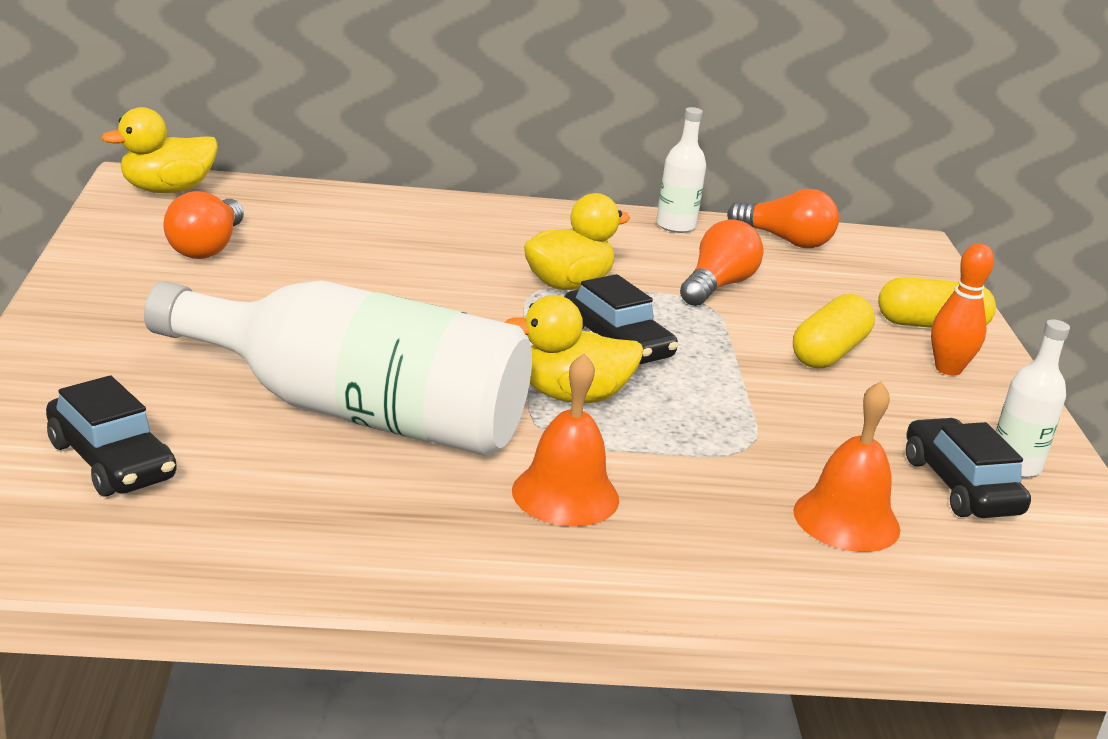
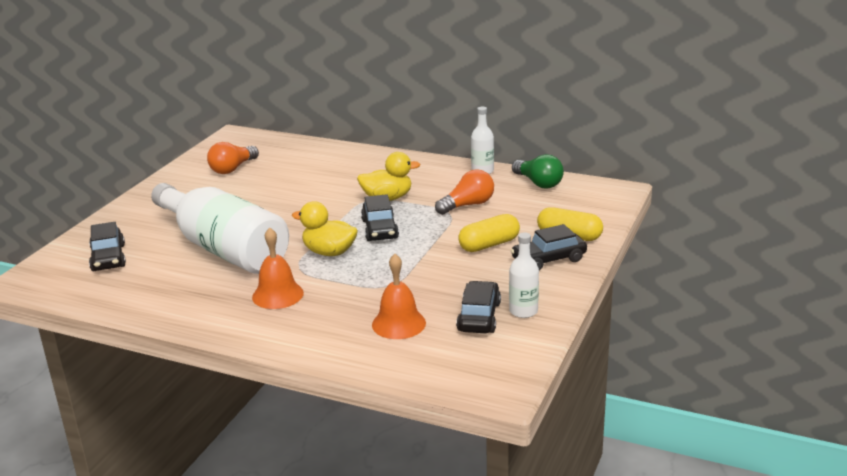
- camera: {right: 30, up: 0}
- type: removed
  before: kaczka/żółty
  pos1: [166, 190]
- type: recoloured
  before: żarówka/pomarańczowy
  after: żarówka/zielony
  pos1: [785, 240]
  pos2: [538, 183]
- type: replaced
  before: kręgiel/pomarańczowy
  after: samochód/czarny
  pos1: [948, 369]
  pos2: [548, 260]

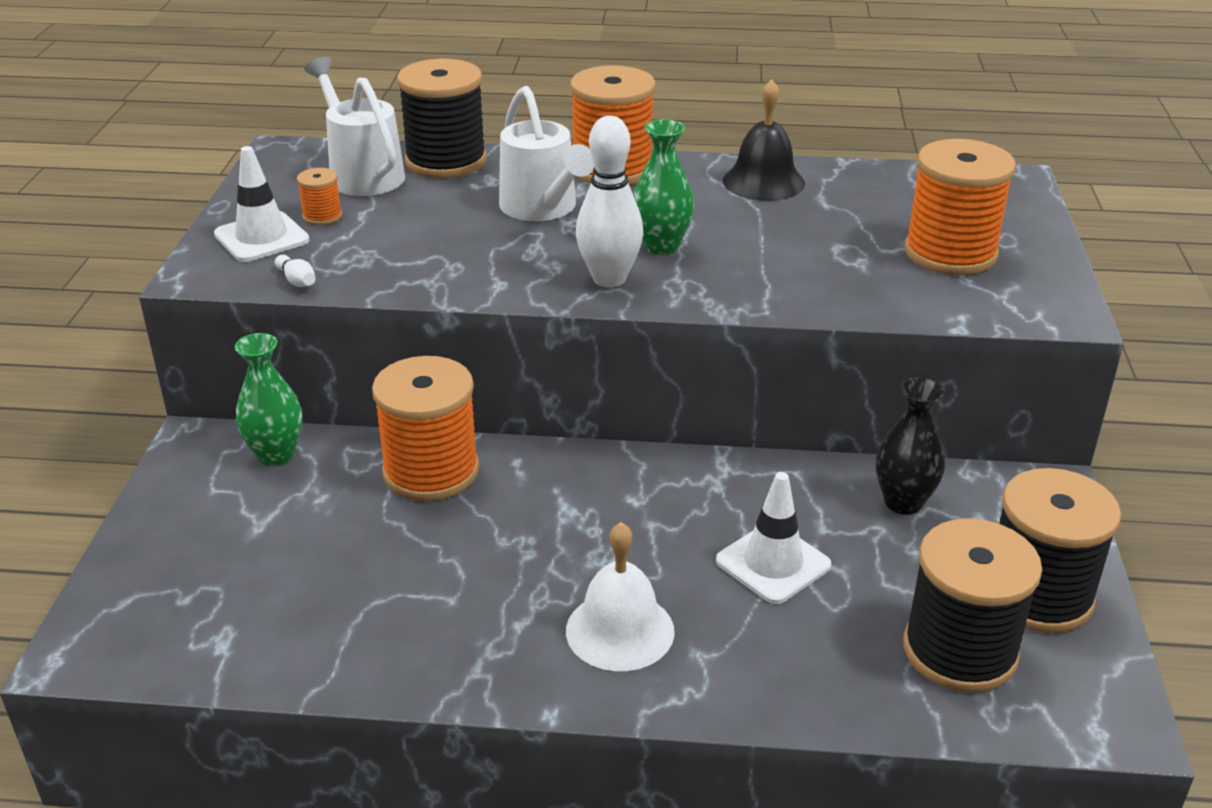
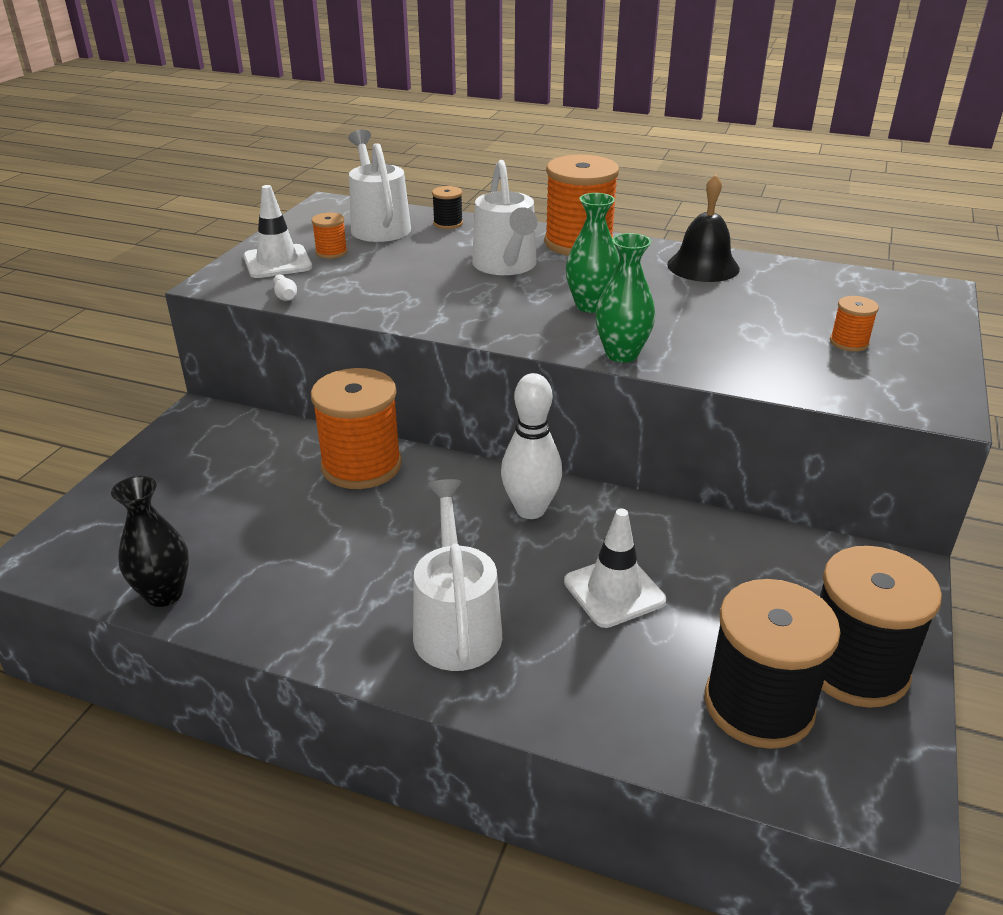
- camera: {right: 15, up: 0}
- type: moved
  before: wazon/zielony
  pos1: [276, 455]
  pos2: [621, 354]
- type: resized
  before: szpulka/czarny
  pos1: [446, 161]
  pos2: [448, 223]
  scale: 0.45
- type: replaced
  before: dzwonek/biały
  after: konewka/biały
  pos1: [620, 630]
  pos2: [456, 624]
- type: moved
  before: kręgiel/biały
  pos1: [609, 279]
  pos2: [530, 510]
- type: moved
  before: wazon/czarny
  pos1: [903, 502]
  pos2: [164, 594]
- type: resized
  before: szpulka/pomarańczowy
  pos1: [950, 253]
  pos2: [849, 342]
  scale: 0.45

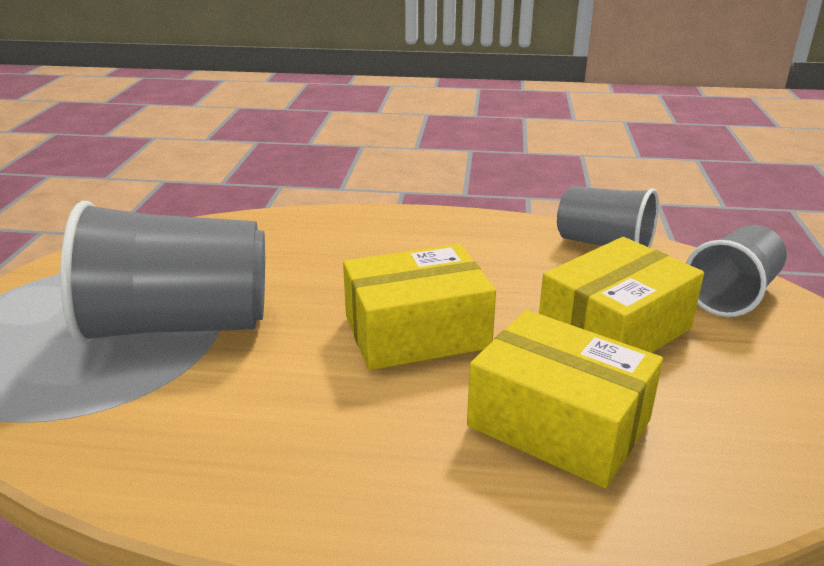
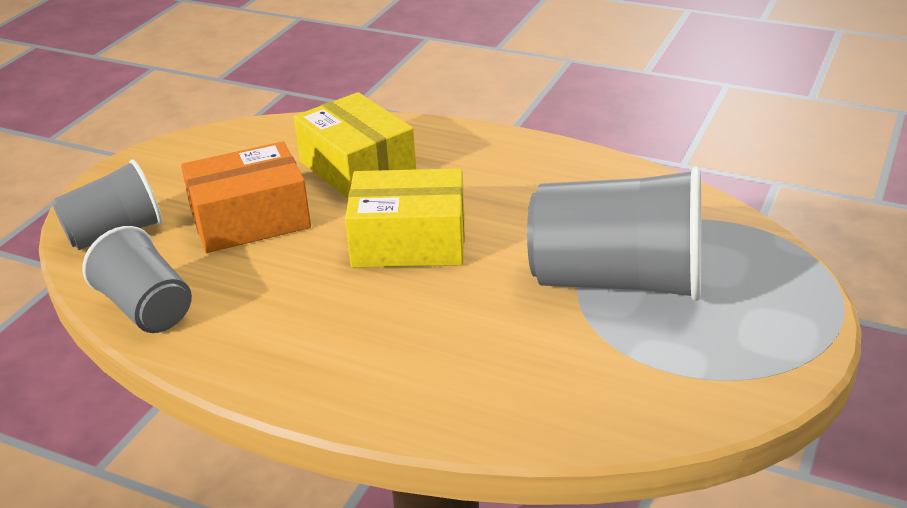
- camera: {right: -160, up: 5}
- type: recoloured
  before: pudełko/żółty
  after: pudełko/pomarańczowy
  pos1: [614, 329]
  pos2: [250, 219]

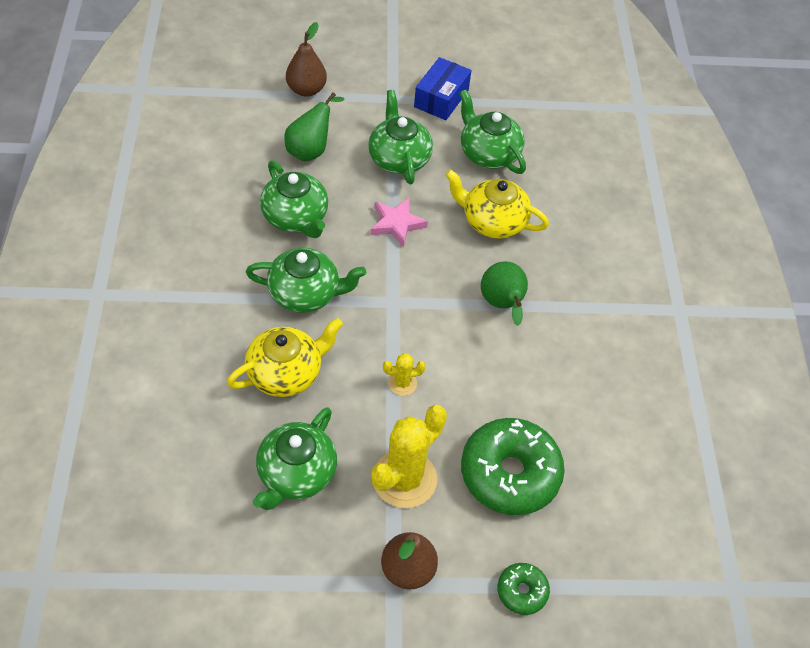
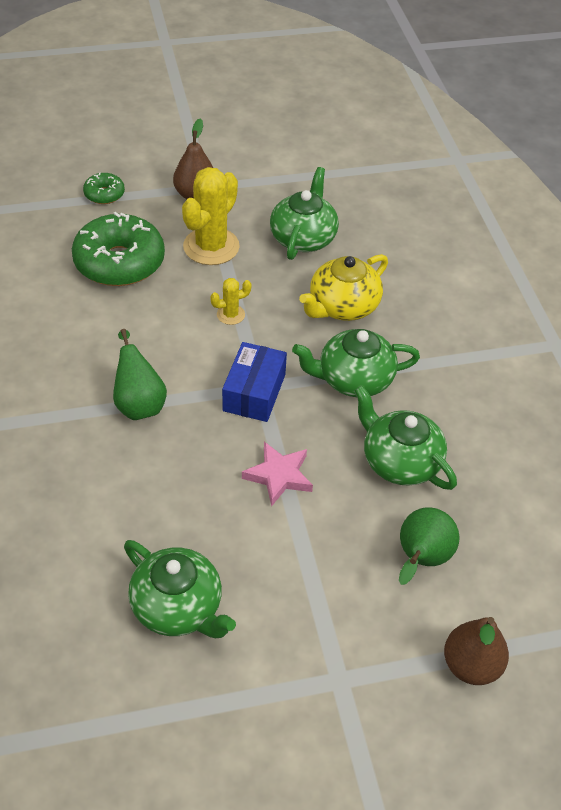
- camera: {right: 170, up: -5}
- type: removed
  before: imbryk/zielony
  pos1: [399, 158]
- type: moved
  before: pudełko/niebieski
  pos1: [441, 98]
  pos2: [254, 392]
- type: removed
  before: imbryk/żółty
  pos1: [493, 221]

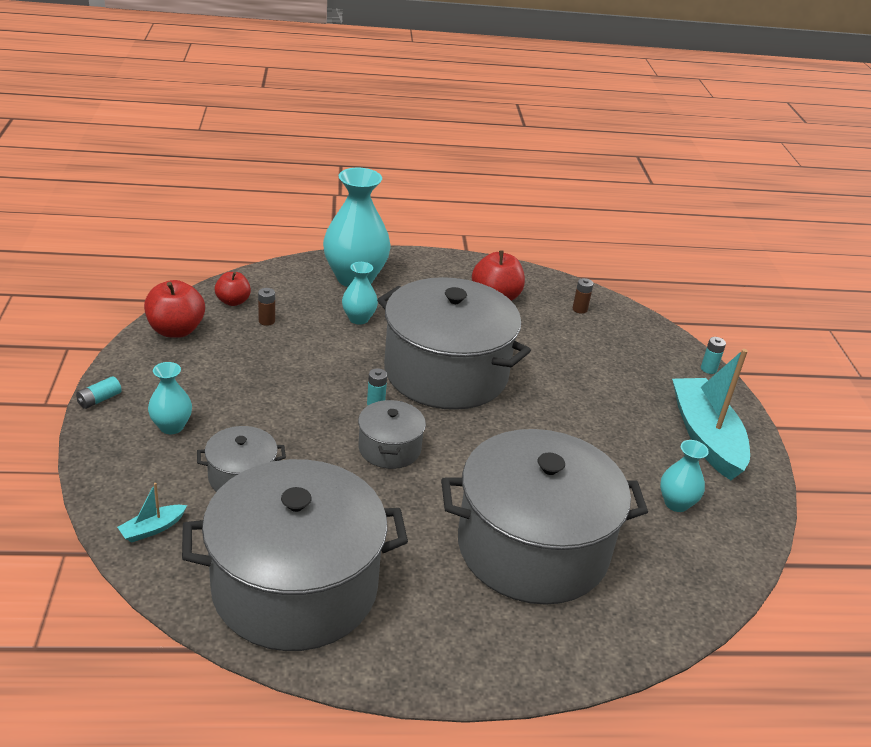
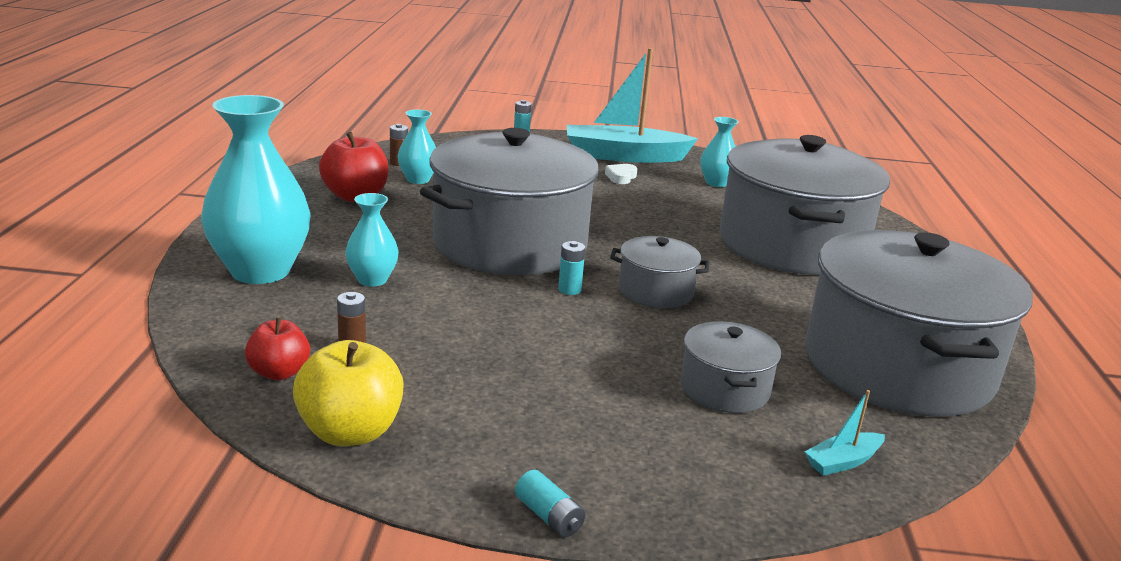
- camera: {right: -80, up: -10}
- type: turned
  before: łódka/turkusowy
  pos1: [152, 529]
  pos2: [843, 462]
  turn: 90
- type: recoloured
  before: jabłko/czerwony
  after: jabłko/żółty
  pos1: [176, 330]
  pos2: [350, 432]
- type: moved
  before: wazon/turkusowy
  pos1: [171, 426]
  pos2: [418, 179]
- type: added
  after: serce/biały
  pos2: [621, 177]

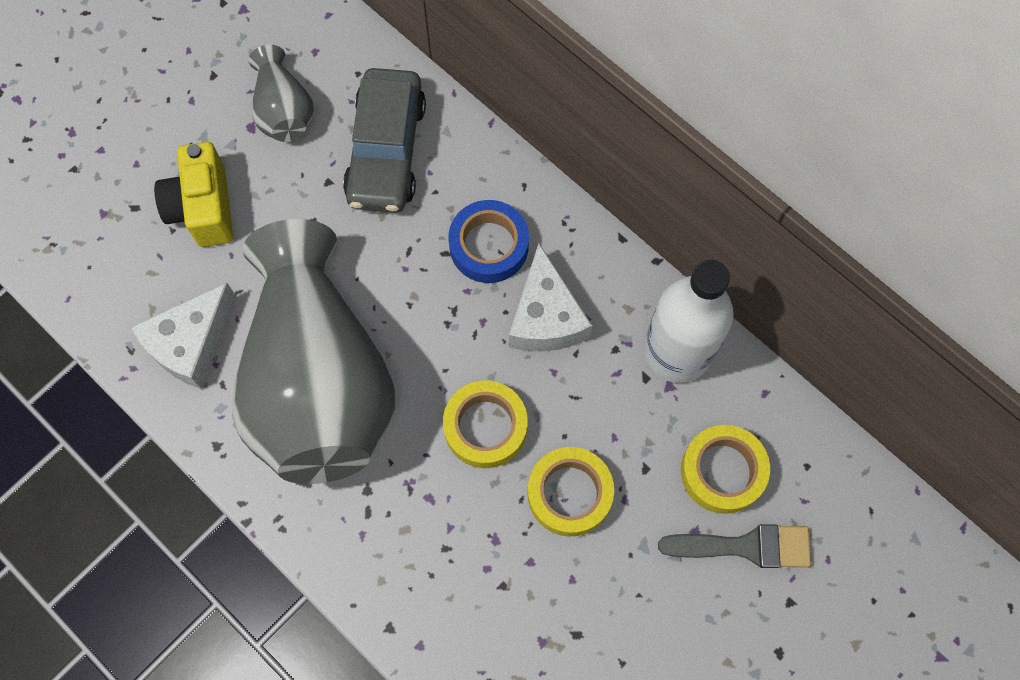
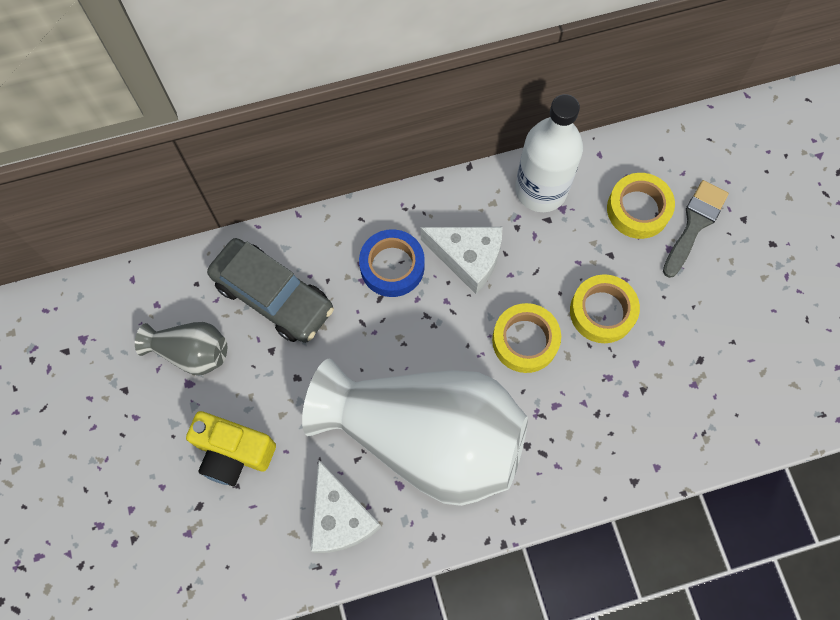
- camera: {right: -60, up: 0}
- type: recoloured
  before: wazon/szary
  after: wazon/biały
  pos1: [319, 381]
  pos2: [425, 437]

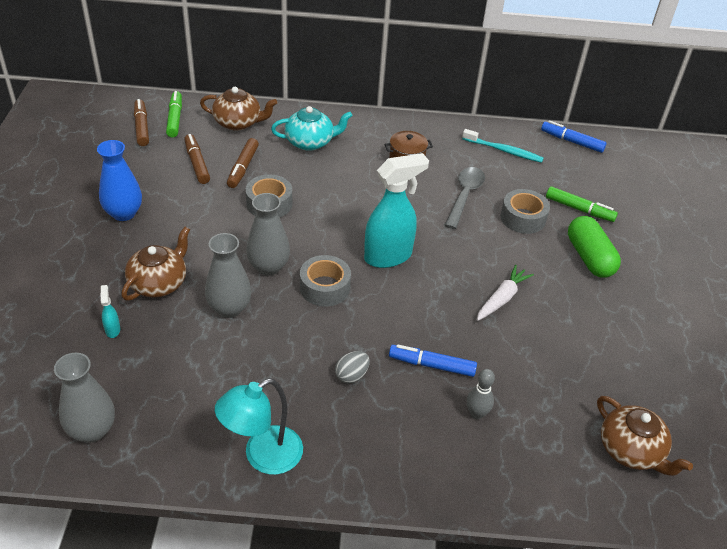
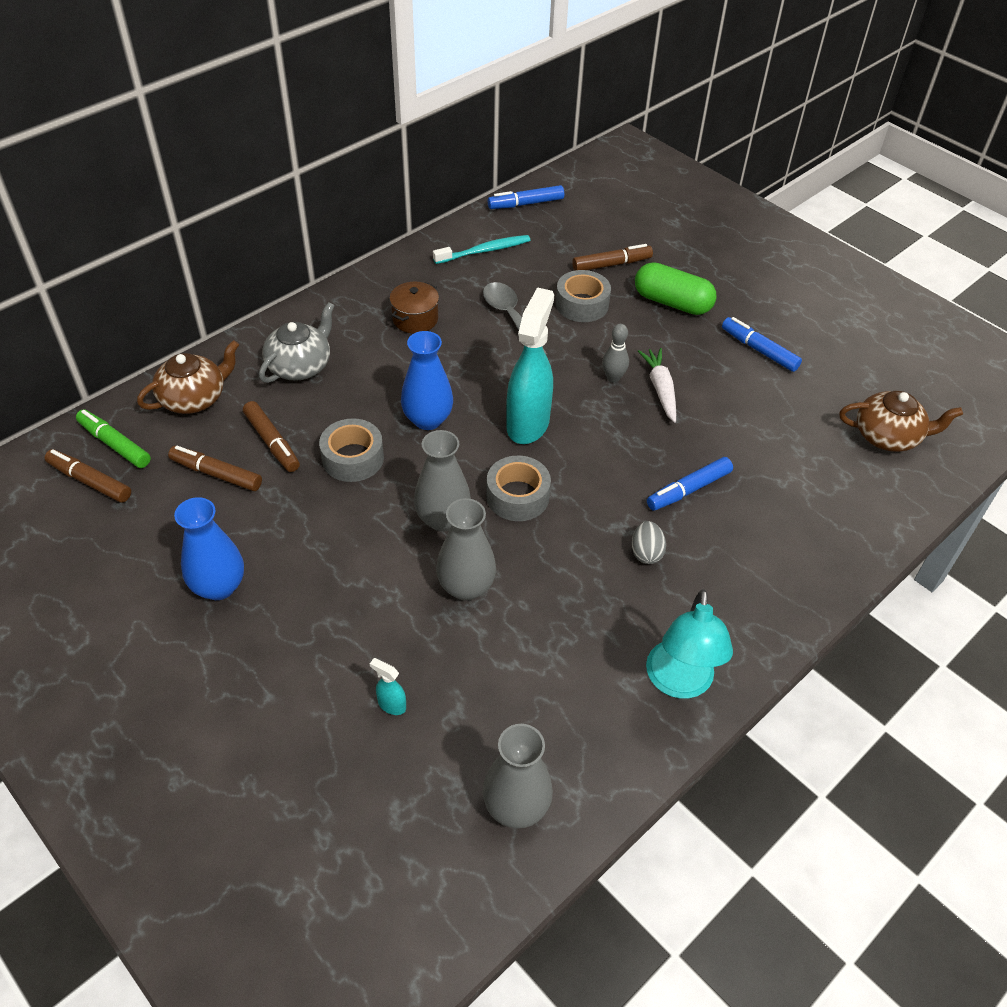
- camera: {right: -45, up: 5}
- type: removed
  before: imbryk/brązowy
  pos1: [159, 283]
- type: recoloured
  before: imbryk/turkusowy
  after: imbryk/szary
  pos1: [310, 142]
  pos2: [300, 366]
- type: moved
  before: kręgiel/szary
  pos1: [476, 414]
  pos2: [613, 378]
- type: recoloured
  before: flamaster/zielony
  after: flamaster/brązowy
  pos1: [579, 209]
  pos2: [611, 264]
- type: added
  after: wazon/niebieski
  pos2: [427, 419]
- type: added
  after: flamaster/niebieski
  pos2: [759, 350]

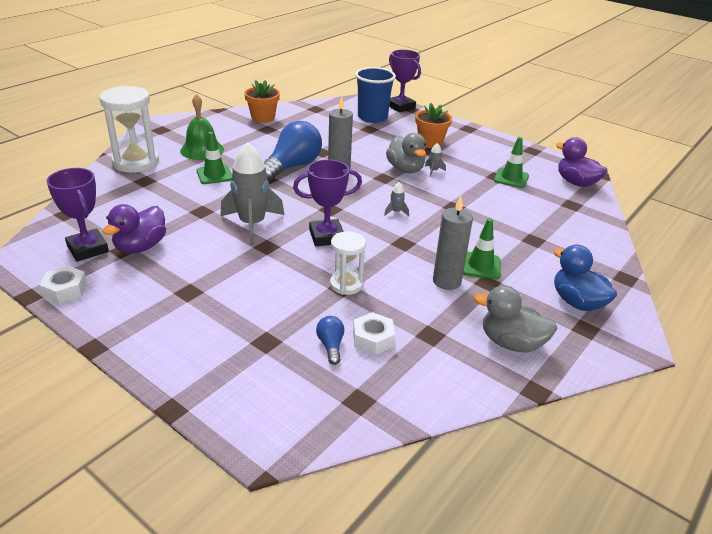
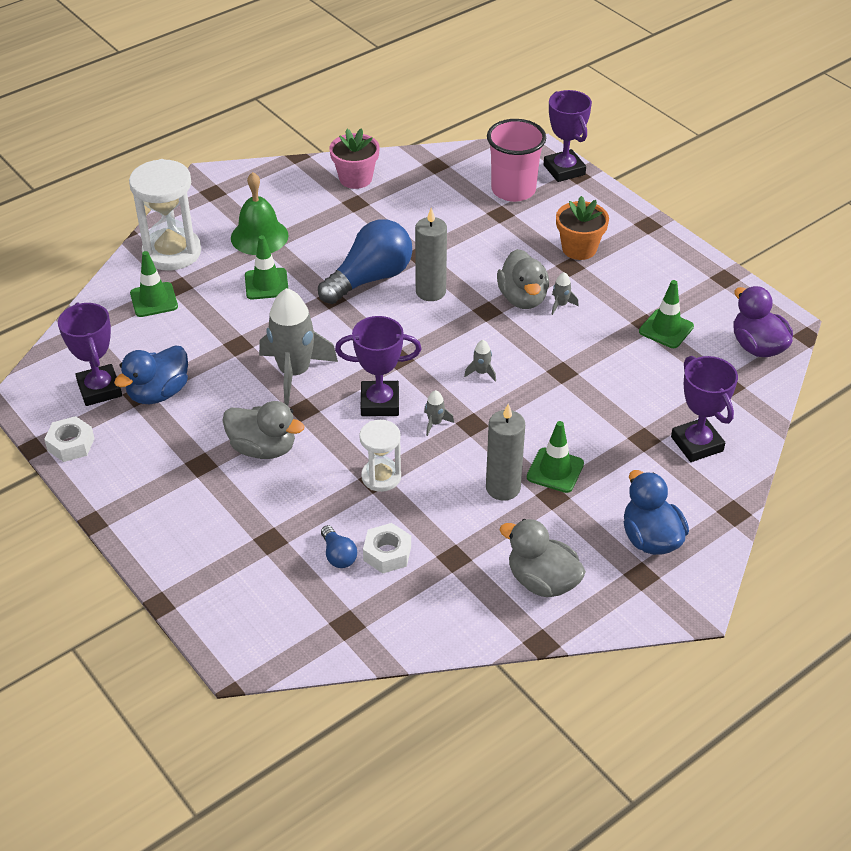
- camera: {right: 15, up: 10}
- type: recoloured
  before: kaczka/fioletowy
  after: kaczka/niebieski
  pos1: [140, 247]
  pos2: [158, 393]
- type: recoloured
  before: doniczka/pomarańczowy
  after: doniczka/różowy
  pos1: [263, 117]
  pos2: [355, 178]
- type: turned
  before: żarówka/niebieski
  pos1: [331, 345]
  pos2: [338, 555]
  turn: 150
- type: recoloured
  before: szklanka/niebieski
  after: szklanka/różowy
  pos1: [372, 117]
  pos2: [513, 190]
- type: added
  after: pachołek/zielony
  pos2: [154, 300]
- type: added
  after: kaczka/szary
  pos2: [263, 448]
- type: added
  after: rakieta/szary
  pos2: [435, 423]
- type: added
  after: puchar/fioletowy
  pos2: [697, 444]

